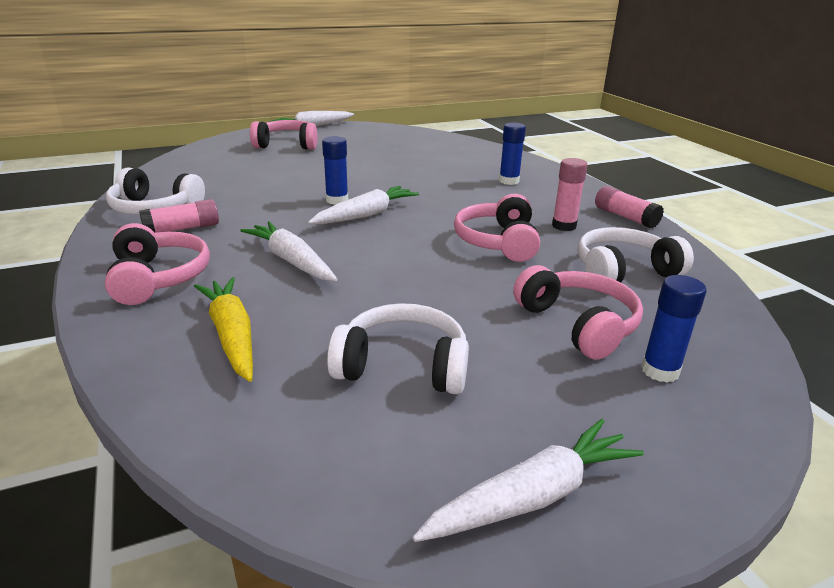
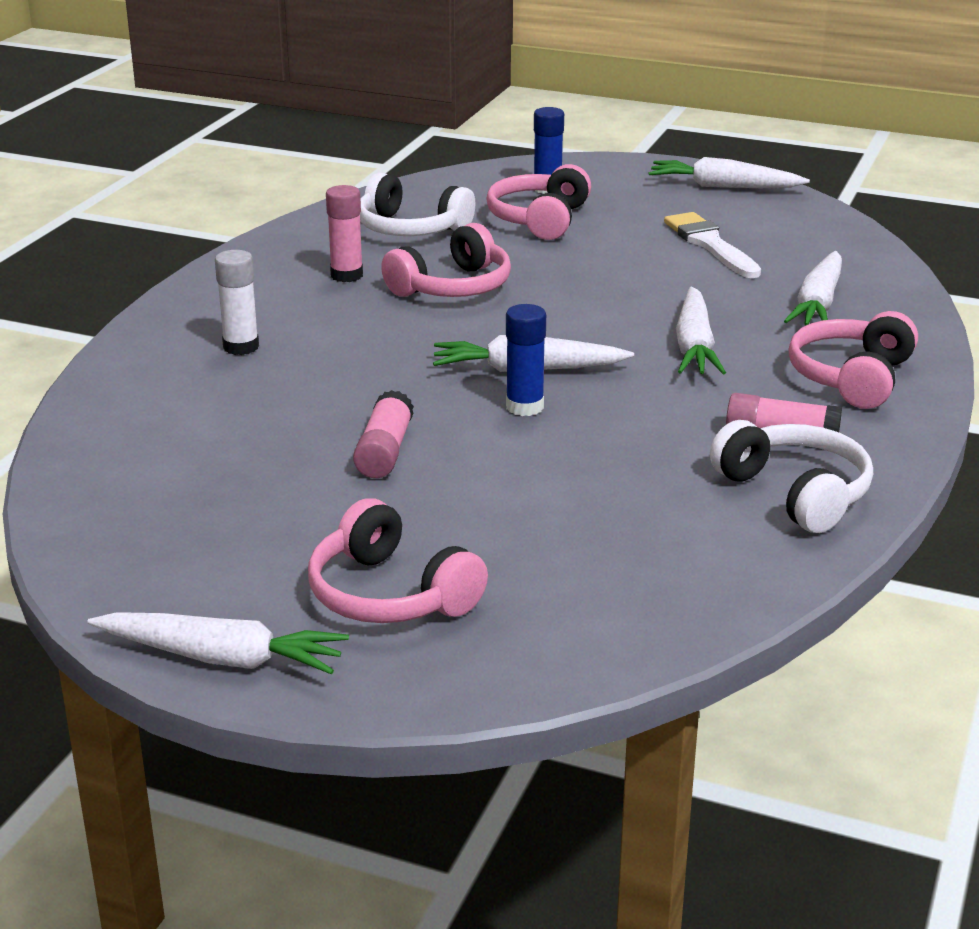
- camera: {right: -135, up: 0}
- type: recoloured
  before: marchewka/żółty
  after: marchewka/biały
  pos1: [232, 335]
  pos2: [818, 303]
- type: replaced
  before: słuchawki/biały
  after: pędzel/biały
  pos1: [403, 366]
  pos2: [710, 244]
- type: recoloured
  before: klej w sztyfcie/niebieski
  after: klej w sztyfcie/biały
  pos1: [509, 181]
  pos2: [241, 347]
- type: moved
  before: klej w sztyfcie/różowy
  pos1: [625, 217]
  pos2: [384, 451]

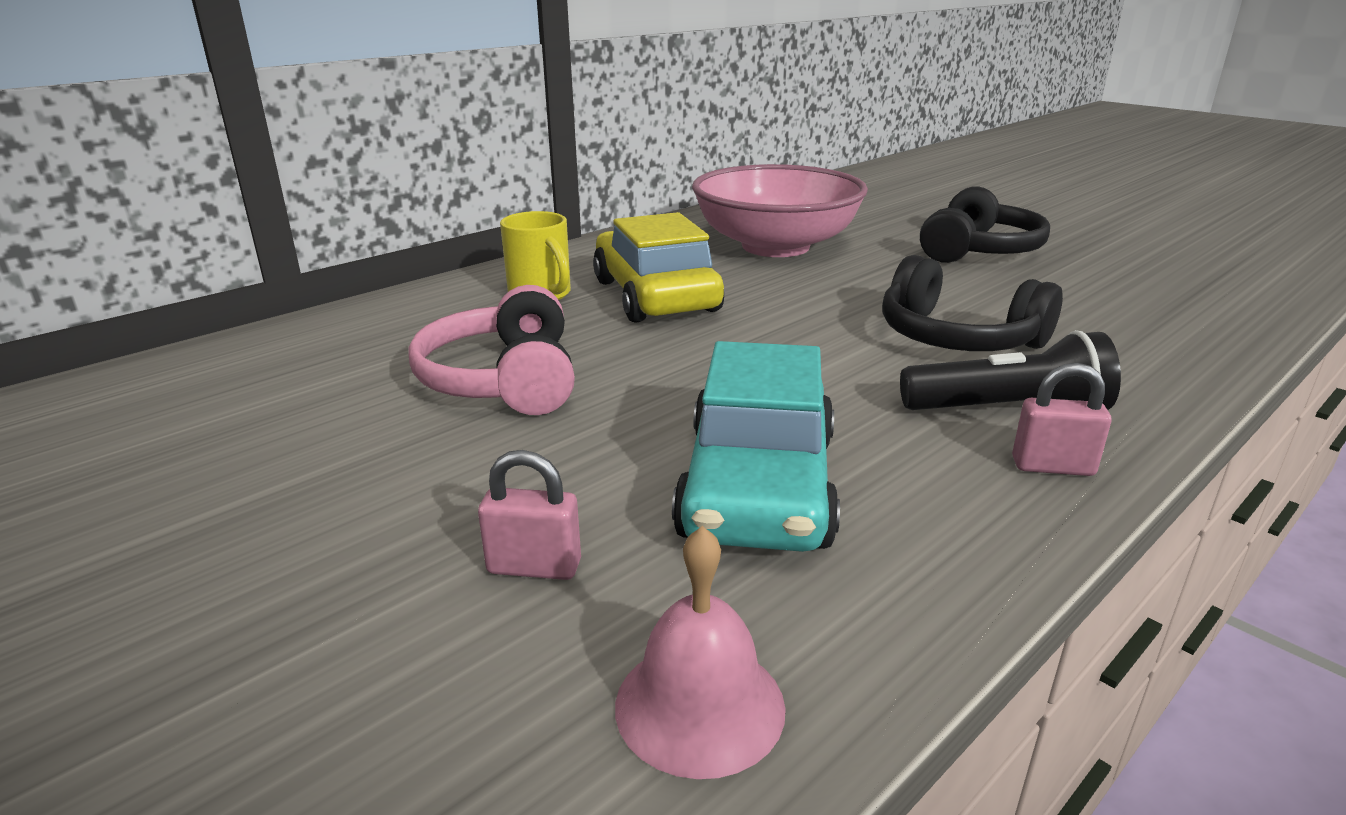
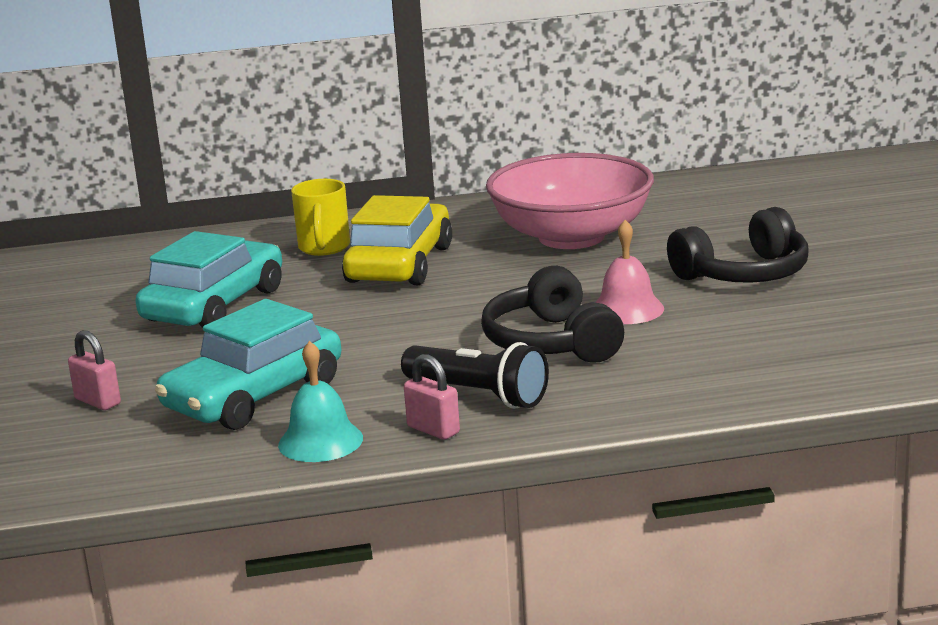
- camera: {right: 35, up: -5}
- type: replaced
  before: słuchawki/różowy
  after: samochód/turkusowy
  pos1: [504, 380]
  pos2: [214, 305]
- type: moved
  before: dzwonek/różowy
  pos1: [699, 705]
  pos2: [627, 309]
- type: added
  after: dzwonek/turkusowy
  pos2: [320, 441]

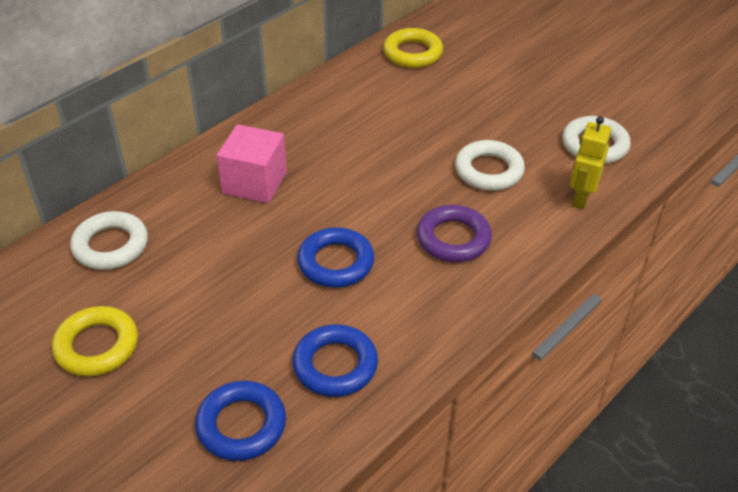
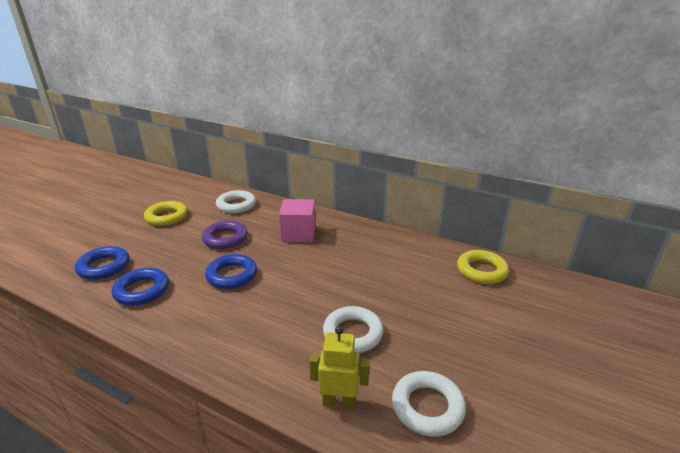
- camera: {right: 75, up: -15}
- type: moved
  before: pierścień/fioletowy
  pos1: [453, 239]
  pos2: [225, 238]

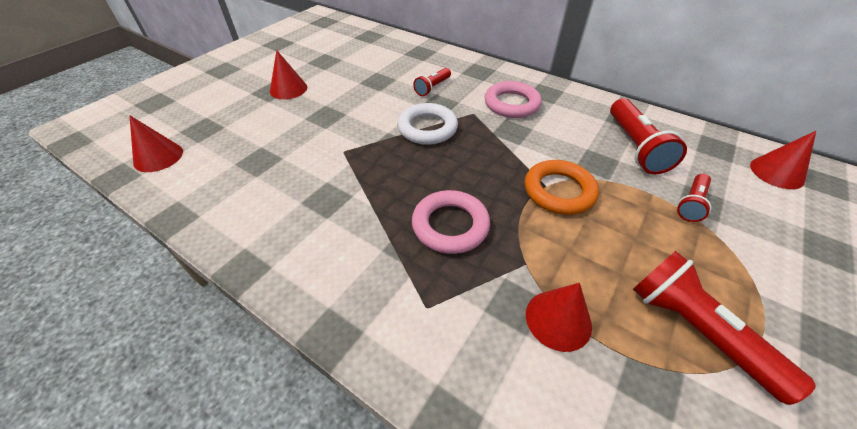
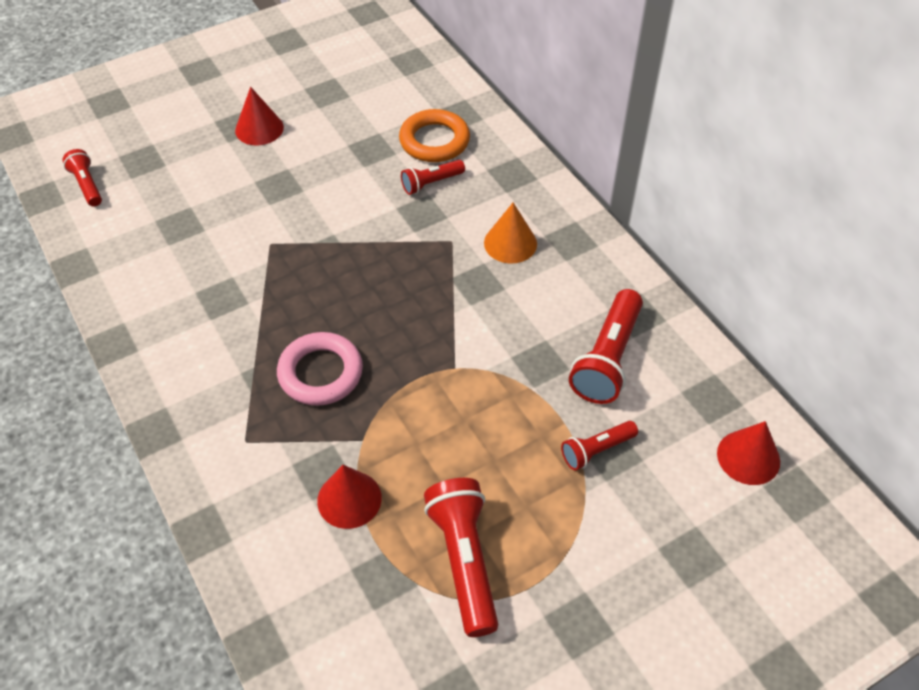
- camera: {right: 25, up: 5}
- type: replaced
  before: stożek/czerwony
  after: latarka/czerwony
  pos1: [158, 157]
  pos2: [87, 185]
- type: removed
  before: pierścień/biały
  pos1: [427, 128]
- type: replaced
  before: pierścień/różowy
  after: stożek/pomarańczowy
  pos1: [511, 104]
  pos2: [510, 243]
- type: moved
  before: pierścień/pomarańczowy
  pos1: [559, 191]
  pos2: [434, 141]

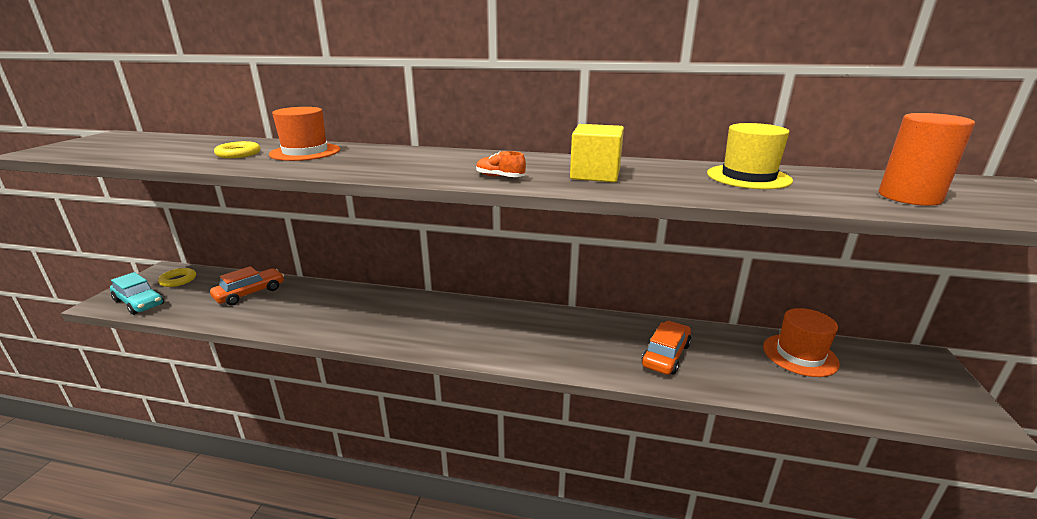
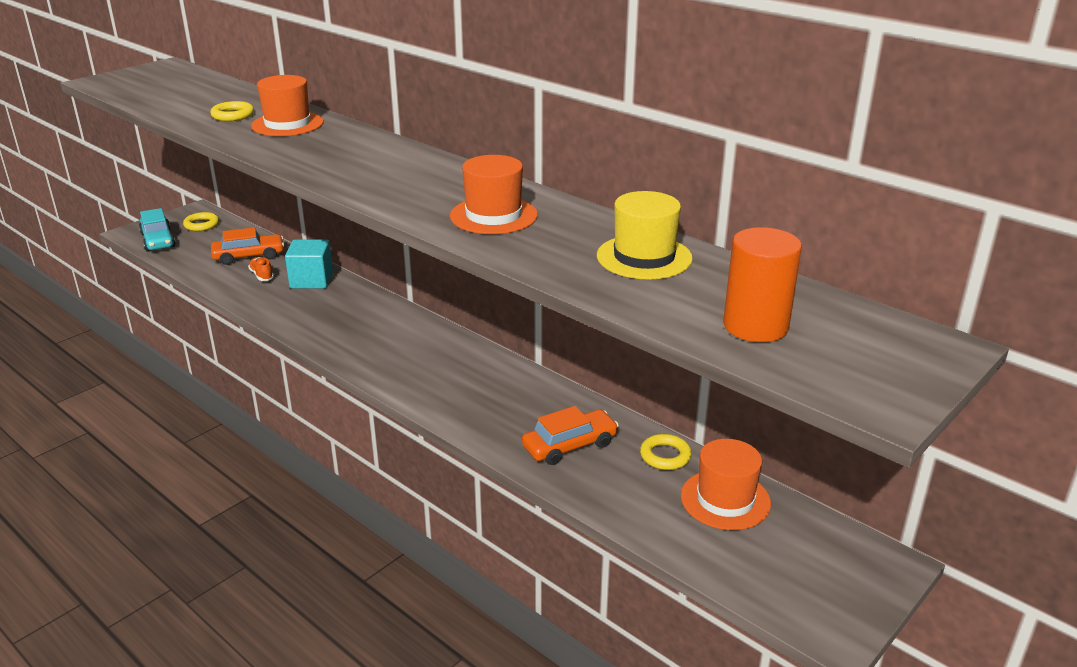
- camera: {right: 30, up: 5}
- type: moved
  before: but/pomarańczowy
  pos1: [500, 177]
  pos2: [262, 275]
- type: replaced
  before: sześcian/żółty
  after: kapelusz/pomarańczowy
  pos1: [595, 175]
  pos2: [493, 215]
- type: added
  after: sześcian/turkusowy
  pos2: [311, 280]
- type: added
  after: pierścień/żółty
  pos2: [665, 456]

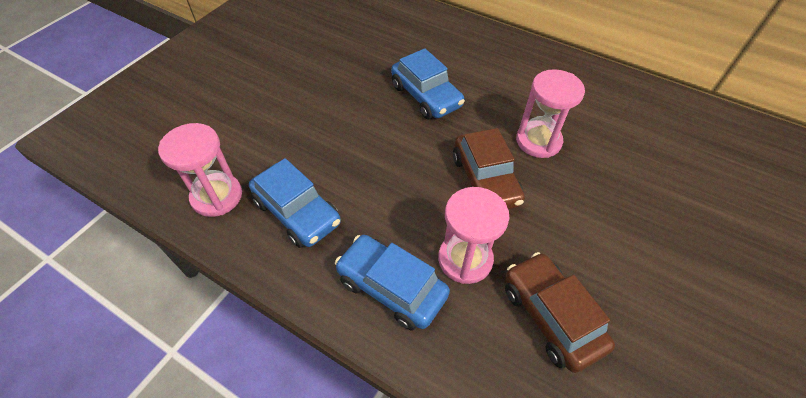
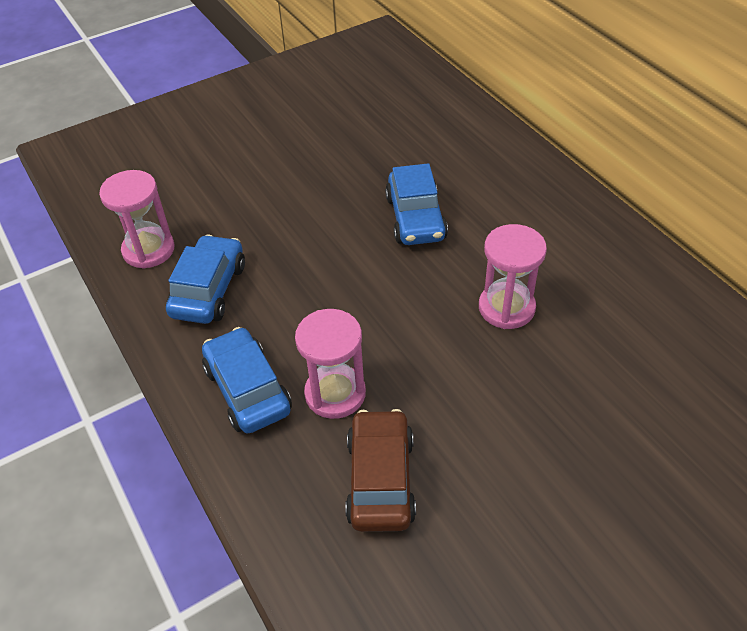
- camera: {right: 30, up: -5}
- type: turned
  before: samochód/niebieski
  pos1: [297, 212]
  pos2: [208, 290]
  turn: -150
- type: removed
  before: samochód/brązowy
  pos1: [485, 180]

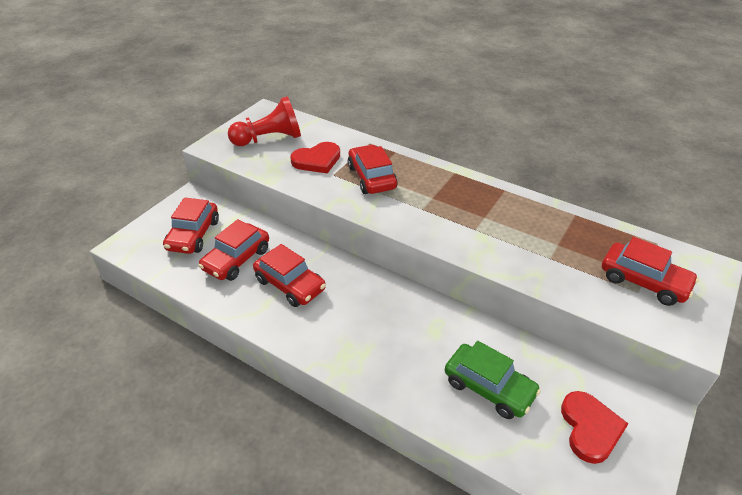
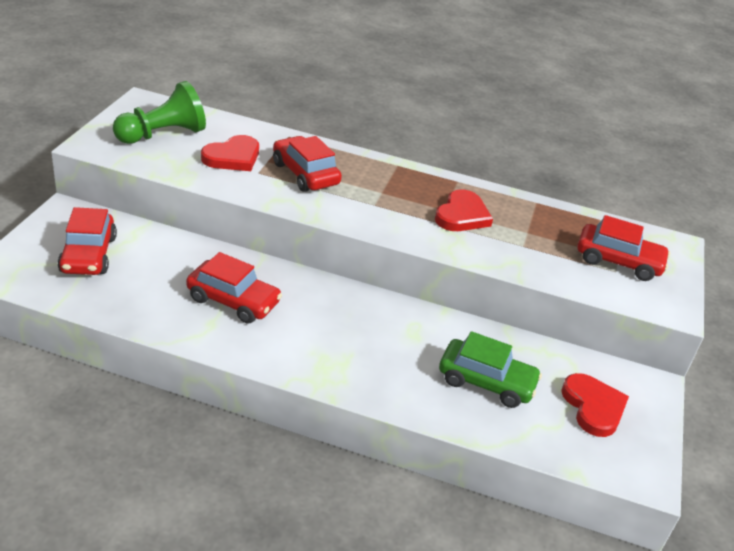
- camera: {right: -20, up: -5}
- type: removed
  before: samochód/czerwony
  pos1: [236, 259]
- type: recoloured
  before: pionek/czerwony
  after: pionek/zielony
  pos1: [269, 139]
  pos2: [163, 134]
- type: added
  after: serce/czerwony
  pos2: [462, 215]

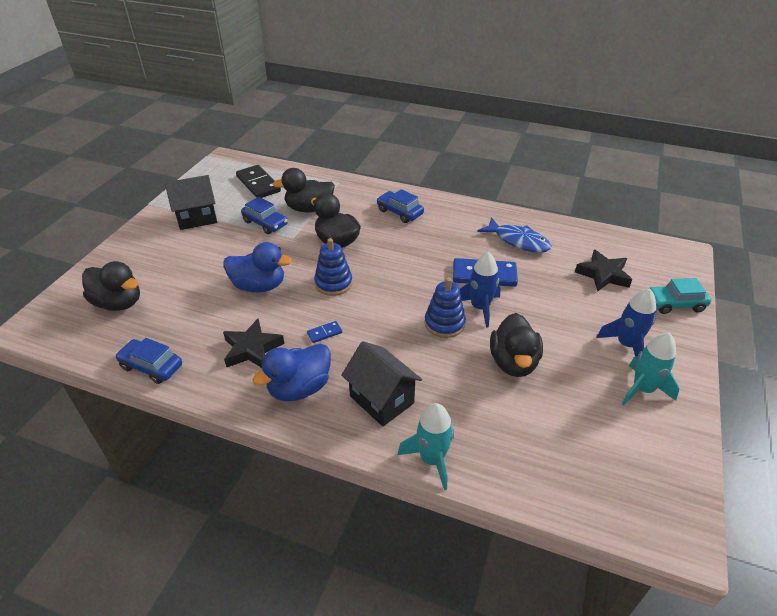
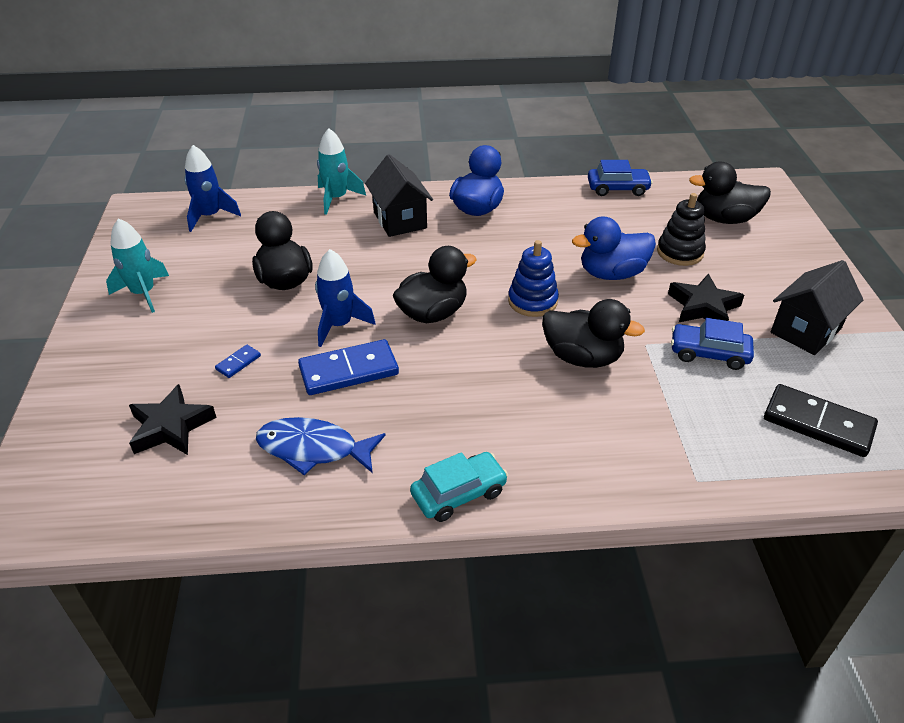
- camera: {right: 155, up: 0}
- type: moved
  before: gwiazda/czarny
  pos1: [252, 349]
  pos2: [703, 307]
- type: moved
  before: kaczka/czarny
  pos1: [309, 208]
  pos2: [433, 313]
- type: moved
  before: kostka domina/niebieski
  pos1: [324, 333]
  pos2: [238, 362]
- type: turned
  before: domek/czarny
  pos1: [382, 399]
  pos2: [400, 220]
  turn: 45
- type: removed
  before: samochód/niebieski
  pos1: [399, 212]
- type: removed
  before: zabawka nakładanka/niebieski
  pos1: [444, 323]
- type: moved
  before: rakieta/niebieski
  pos1: [626, 345]
  pos2: [210, 216]
- type: moved
  before: samochód/turkusowy
  pos1: [674, 304]
  pos2: [458, 493]
- type: added
  after: zabawka nakładanka/czarny
  pos2: [680, 252]

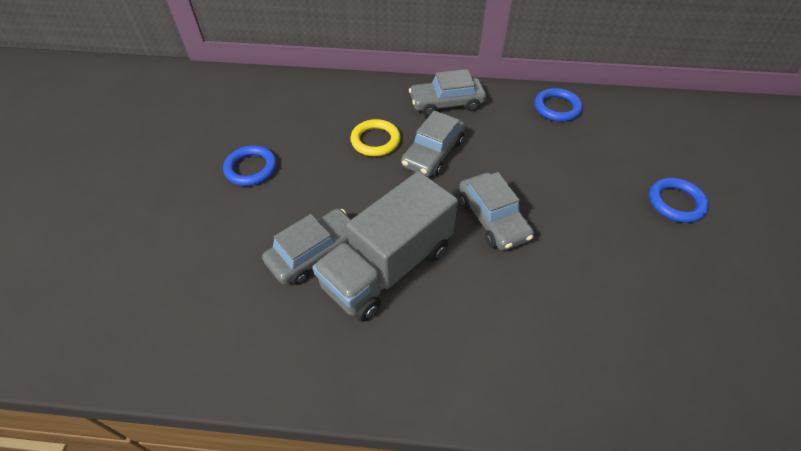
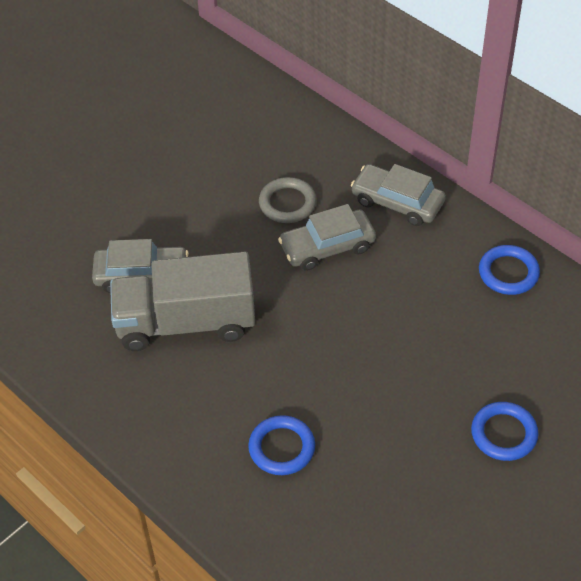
- camera: {right: 40, up: 0}
- type: moved
  before: pierścień/niebieski
  pos1: [251, 168]
  pos2: [282, 448]
- type: recoloured
  before: pierścień/żółty
  after: pierścień/szary
  pos1: [375, 141]
  pos2: [287, 203]
- type: removed
  before: samochód/szary
  pos1: [492, 218]

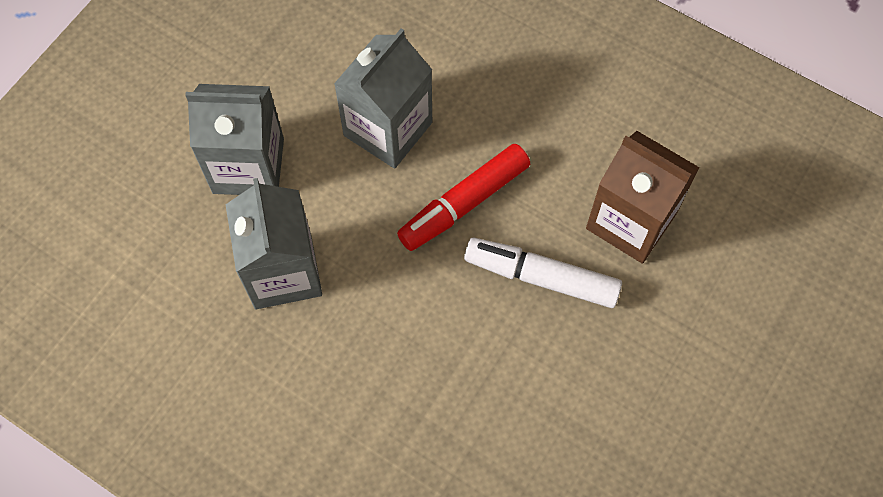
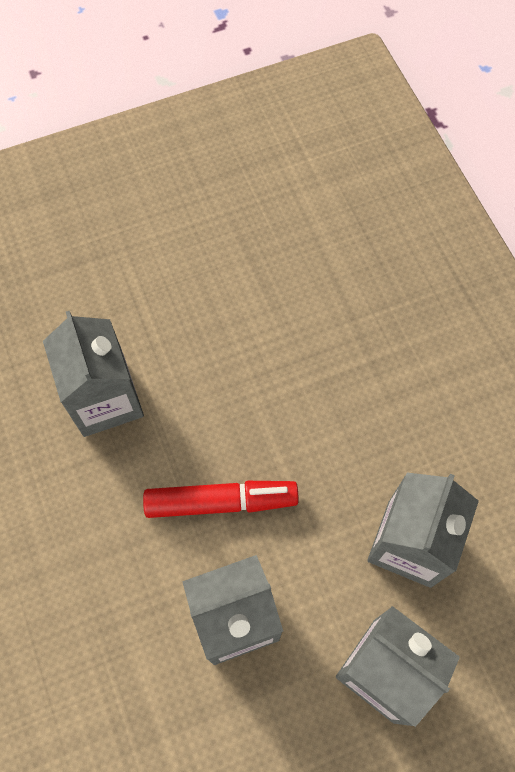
- camera: {right: -145, up: 0}
- type: removed
  before: flamaster/biały
  pos1: [541, 277]
- type: recoloured
  before: karton mleka/brązowy
  after: karton mleka/szary
  pos1: [631, 221]
  pos2: [105, 399]

